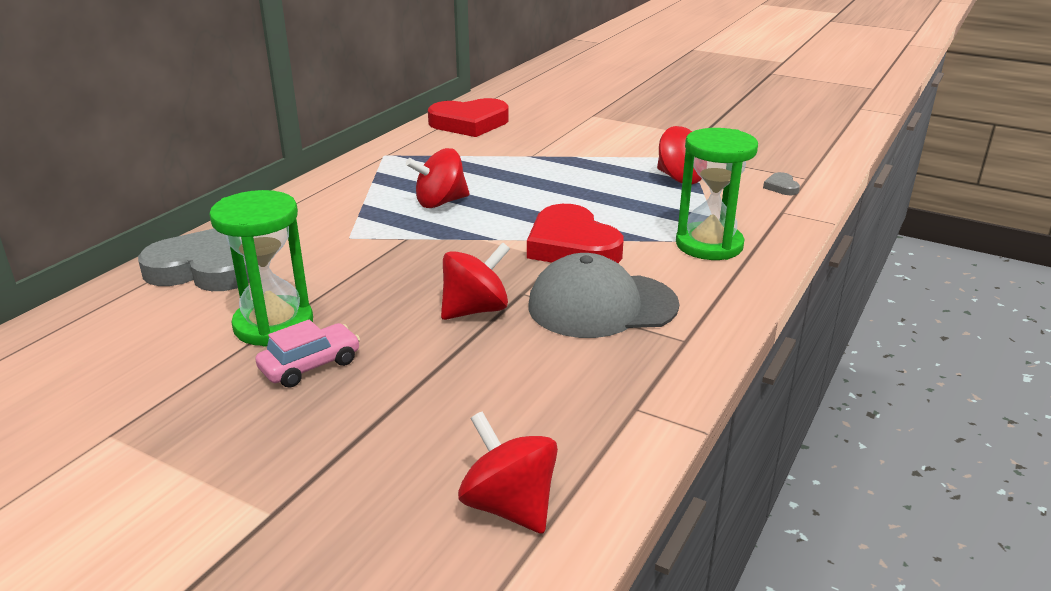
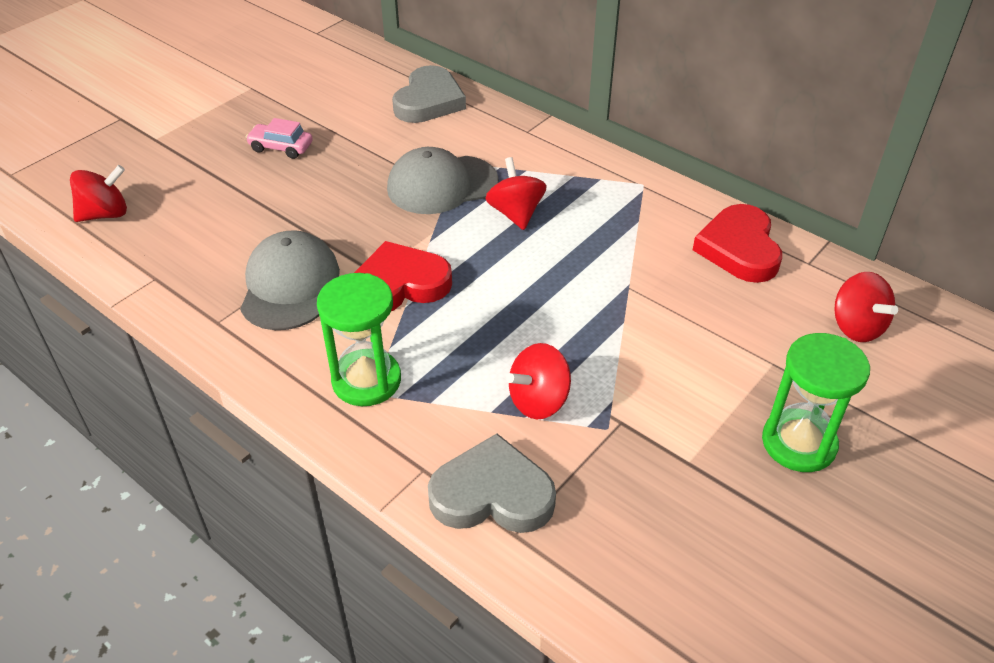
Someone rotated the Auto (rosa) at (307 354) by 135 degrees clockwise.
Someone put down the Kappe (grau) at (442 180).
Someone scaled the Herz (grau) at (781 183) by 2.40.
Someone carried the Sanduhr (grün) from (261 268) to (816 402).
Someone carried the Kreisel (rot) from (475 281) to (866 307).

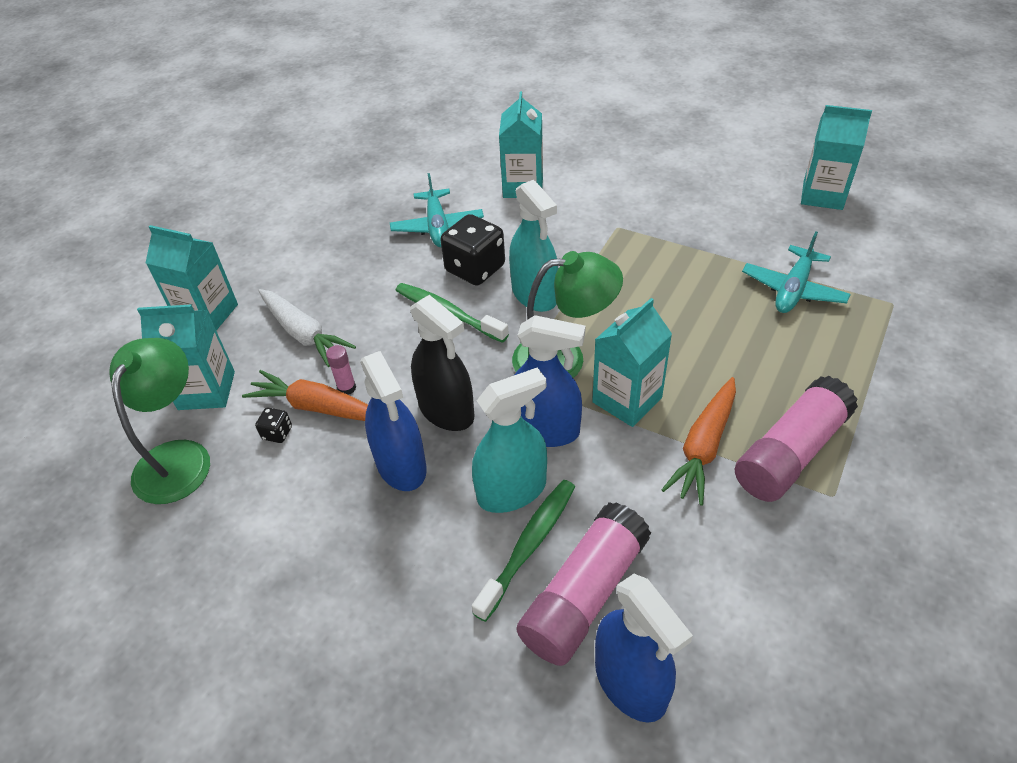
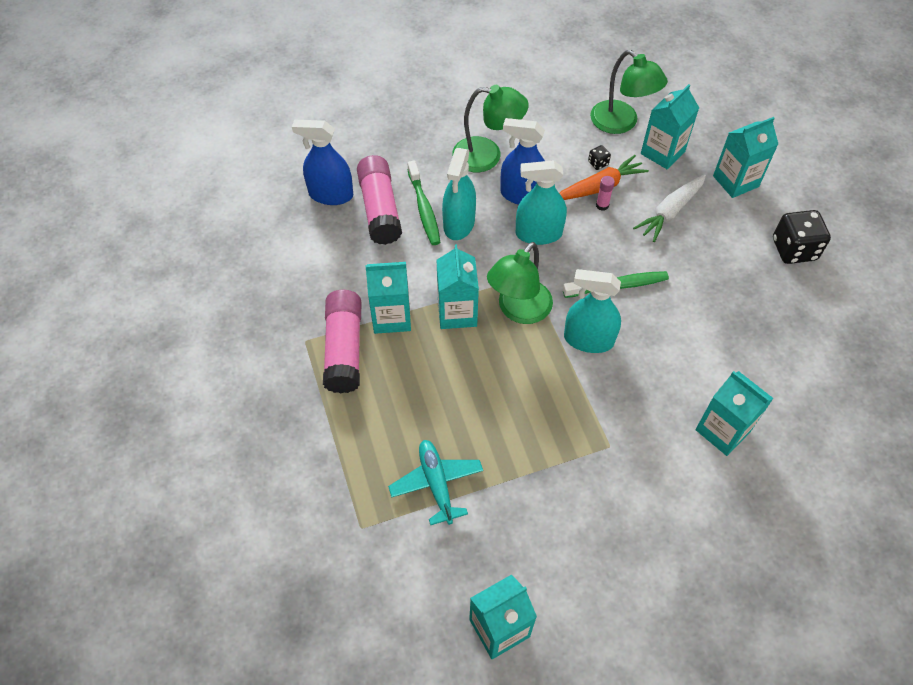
Someone swapped the Karotte (orange) at (698 441) for the Getränkekarton (türkis) at (388 298).
Someone put down the Lampe (grün) at (490 128).
Someone repainted the Sprühflasche (schwarz) at (442 363), which became the Sprühflasche (türkis) at (541 202).
Someone rotated the Karotte (weiß) at (307 328) by 45 degrees counterclockwise.
Someone carried the Spielwürfel (schwarz) from (472 250) to (802 237).
Someone took away the Flugzeug (türkis) at (437 210).
Someone took away the Sprühflasche (blau) at (550 381).

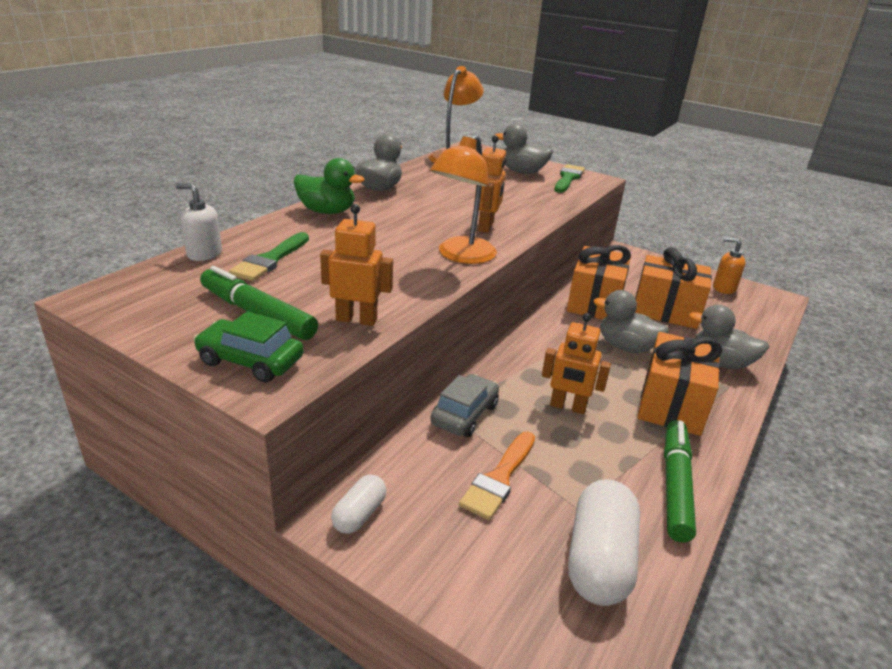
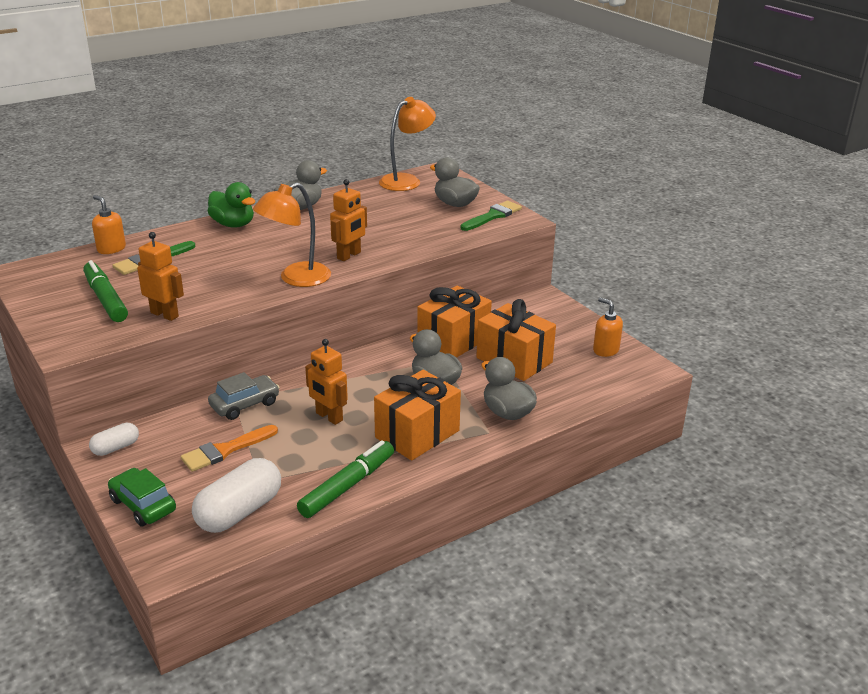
Someone repainted the Seifenspender (weiß) at (199 222), which became the Seifenspender (orange) at (109 224).
Someone carried the Auto (grün) from (248 347) to (142 497).

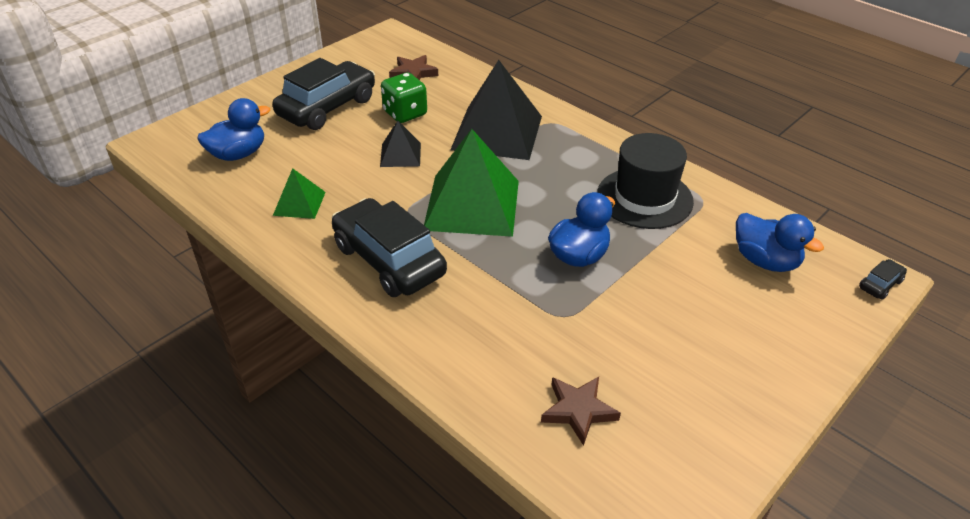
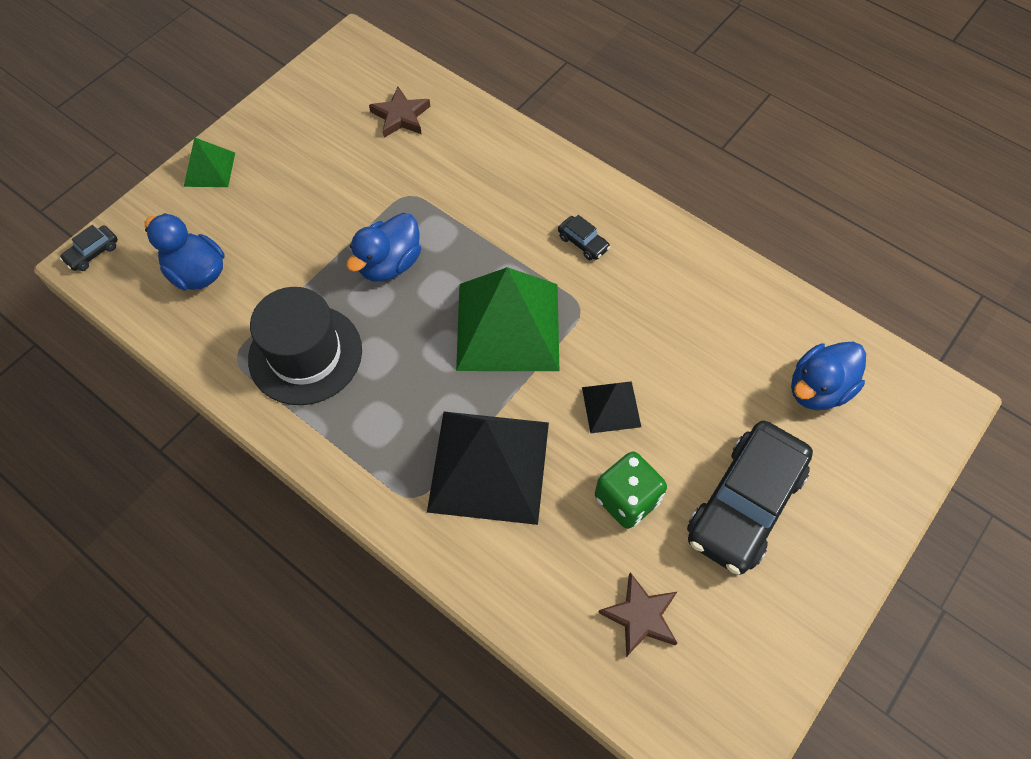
Someone carried the Pyramide (grün) from (299 193) to (209 162).
Someone scaled the Auto (schwarz) at (389 247) by 0.41.

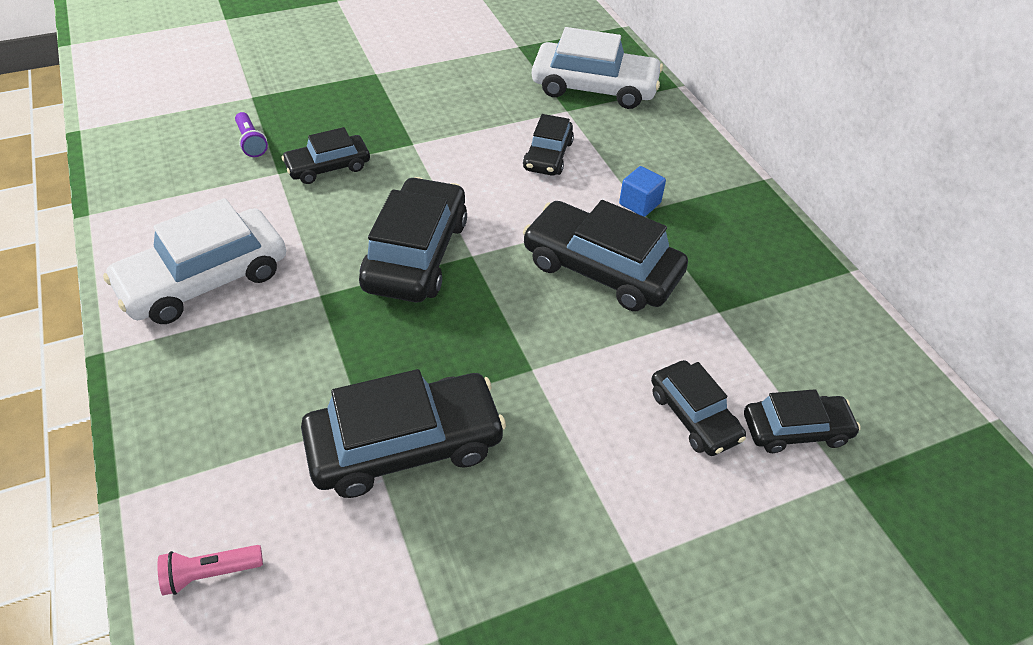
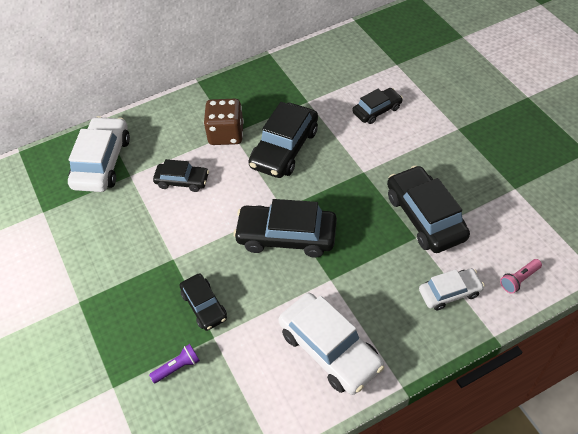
Someone swapped the Kubus (blau) at (642 191) for the Spielwürfel (braun) at (224 122).
Someone put down the Auto (weiß) at (452 289).
Someone rotated the Taschenlampe (rosa) at (210 570) by 75 degrees clockwise.
Someone took away the Auto (schwarz) at (802 421).

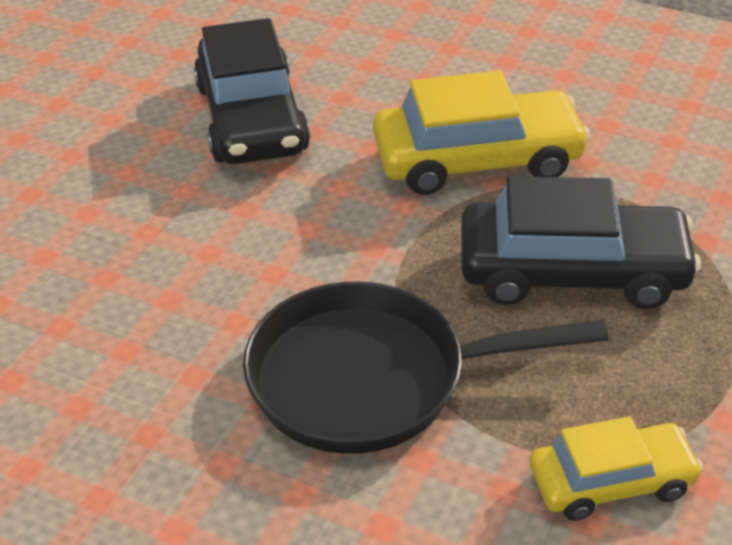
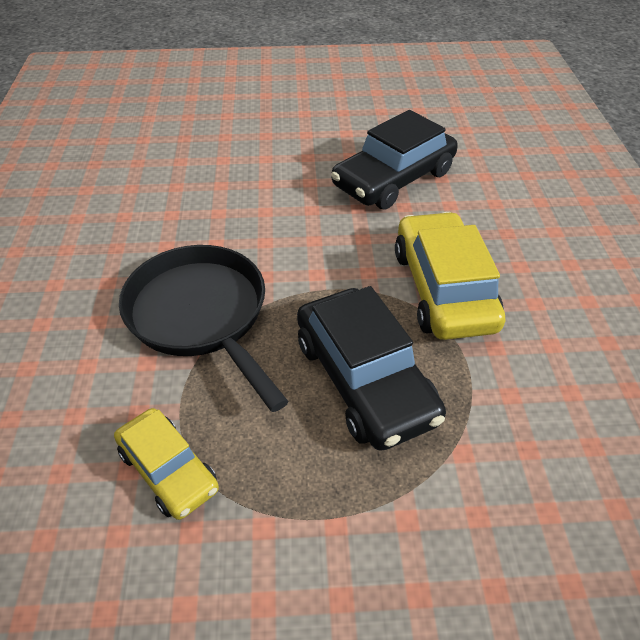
Someone rotated the Auto (gelb) at (481 132) by 150 degrees counterclockwise.

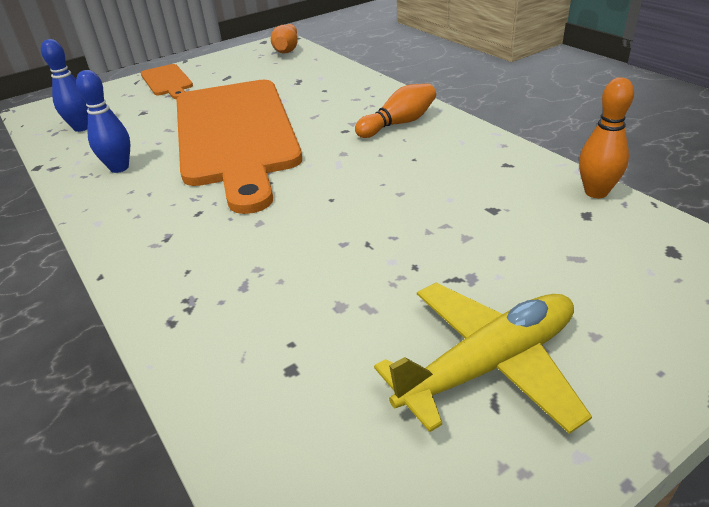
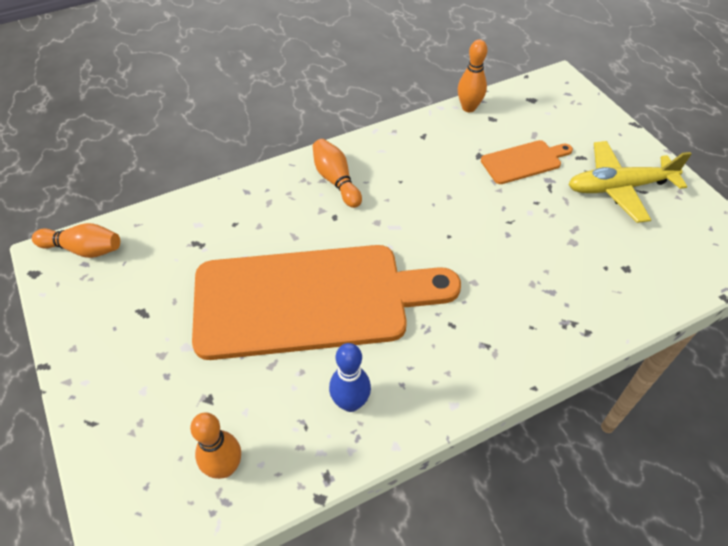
Someone repainted the Bowlingkegel (blau) at (64 85), which became the Bowlingkegel (orange) at (215 445).
Someone carried the Schneidebrett (orange) from (167 81) to (527 162).
Someone rotated the Flugzeug (gelb) at (483 358) by 75 degrees counterclockwise.

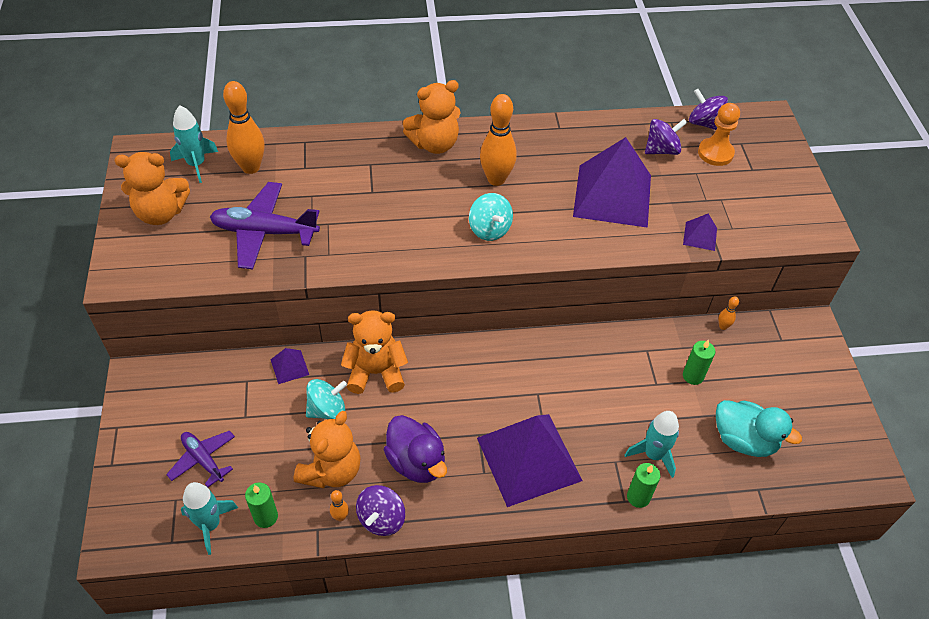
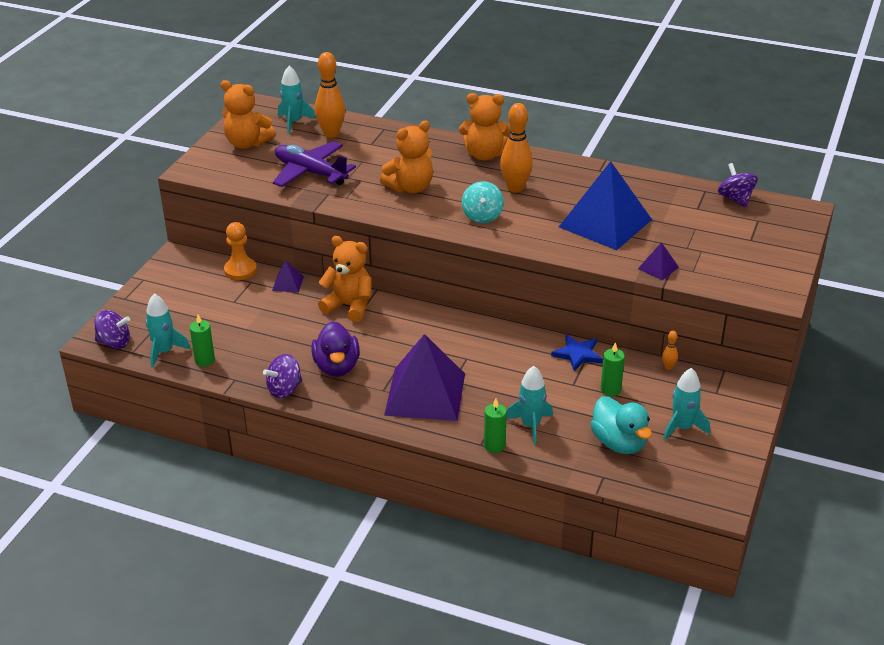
Someone carried the Kreisel (lila) from (666 137) to (112 329).
Someone carried the Bauer (orange) from (719 134) to (240 251).
Someone carried the Teddybär (orange) from (327 449) to (406 156).
Someone put down the Stern (blau) at (577 353).
Someone repainted the Pyramide (lila) at (612 182), which became the Pyramide (blau) at (605 205).
Someone put down the Rakete (türkis) at (686 404).
Someone took away the Flugzeug (lila) at (200 458).
Someone took away the Kreisel (türkis) at (326 399).
Someone took away the Bowlingkegel (orange) at (339 506).

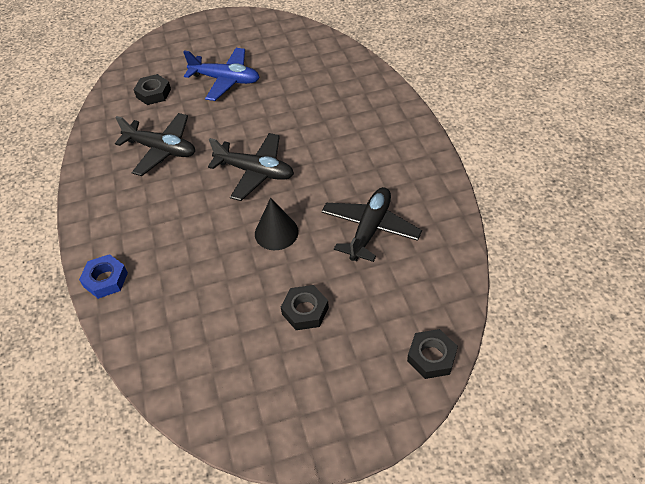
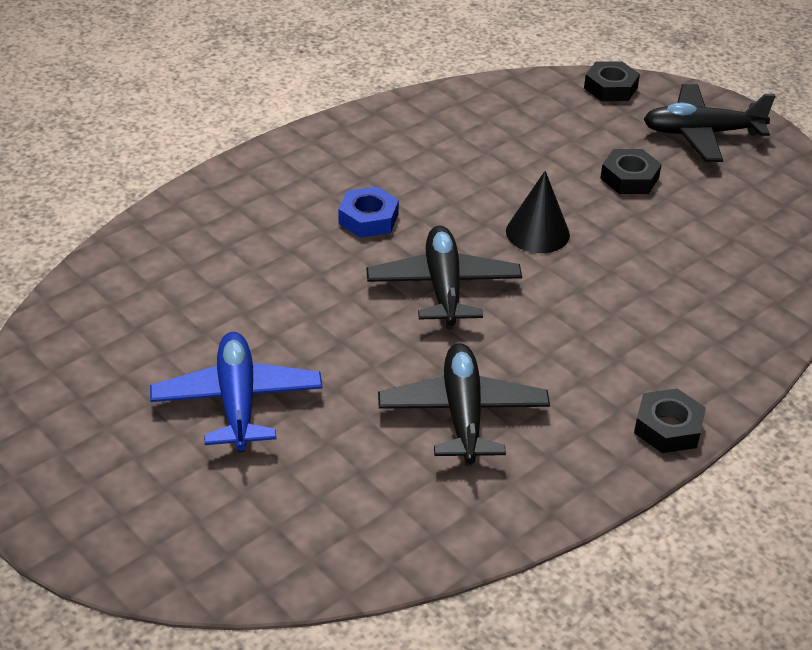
Someone carried the Sechskantmutter (blau) from (103 276) to (368 212).
Someone carried the Sechskantmutter (schwarz) from (152 89) to (670 420).
Someone carried the Flugzeug (schwarz) from (371 224) to (709 123).

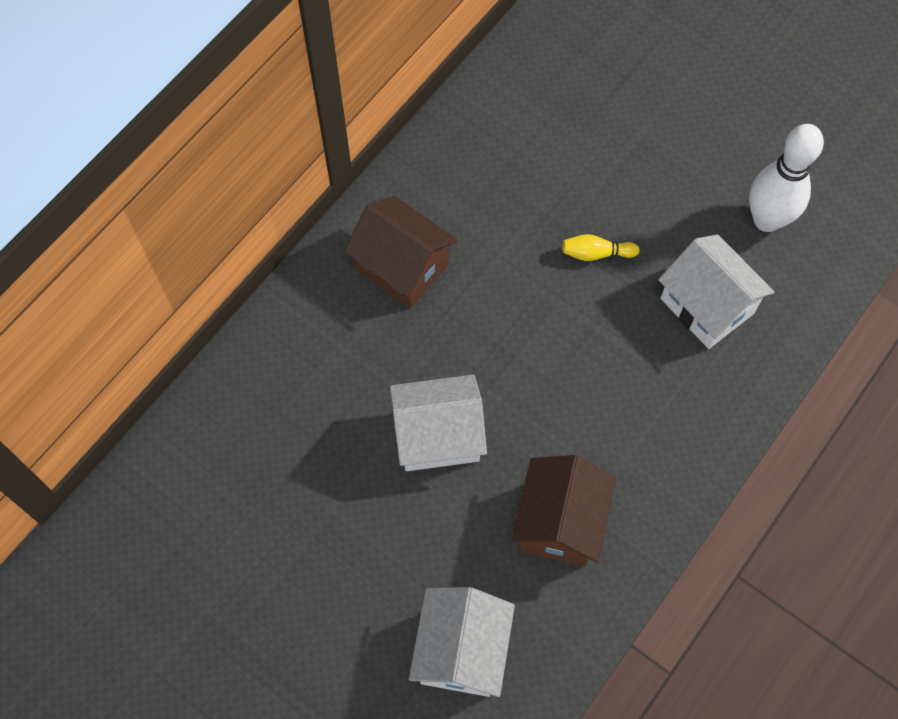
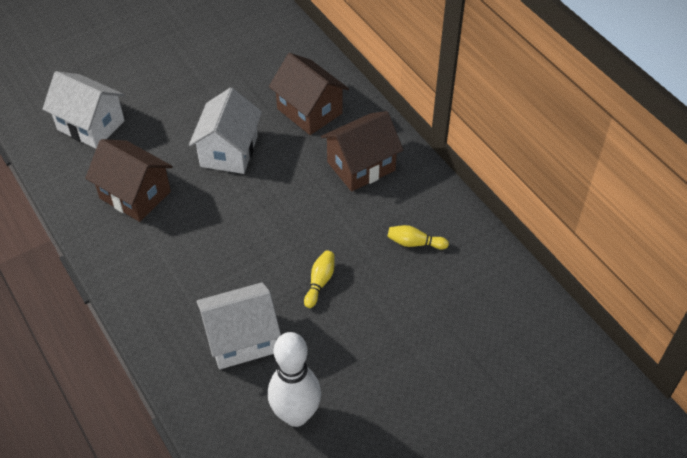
Someone put down the Haus (braun) at (309 94).
Someone put down the Bowlingkegel (gelb) at (418 237).

